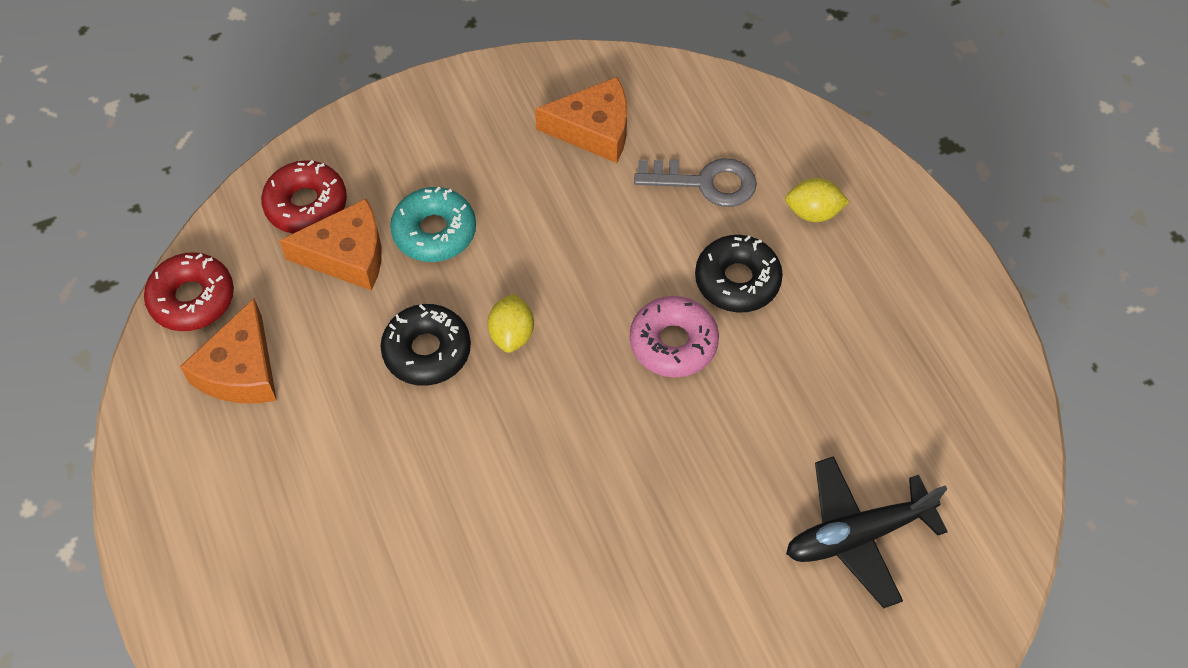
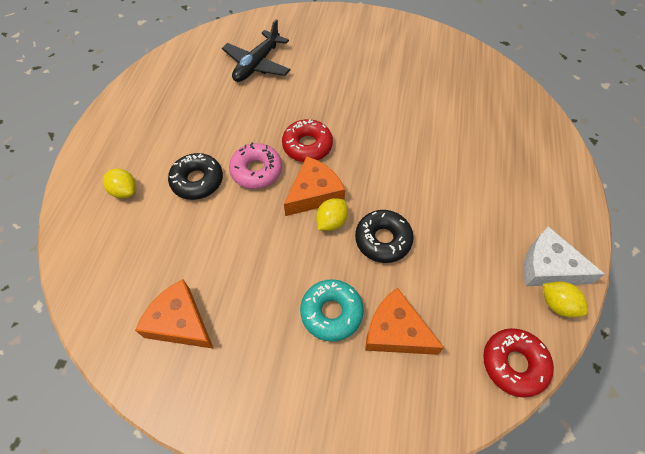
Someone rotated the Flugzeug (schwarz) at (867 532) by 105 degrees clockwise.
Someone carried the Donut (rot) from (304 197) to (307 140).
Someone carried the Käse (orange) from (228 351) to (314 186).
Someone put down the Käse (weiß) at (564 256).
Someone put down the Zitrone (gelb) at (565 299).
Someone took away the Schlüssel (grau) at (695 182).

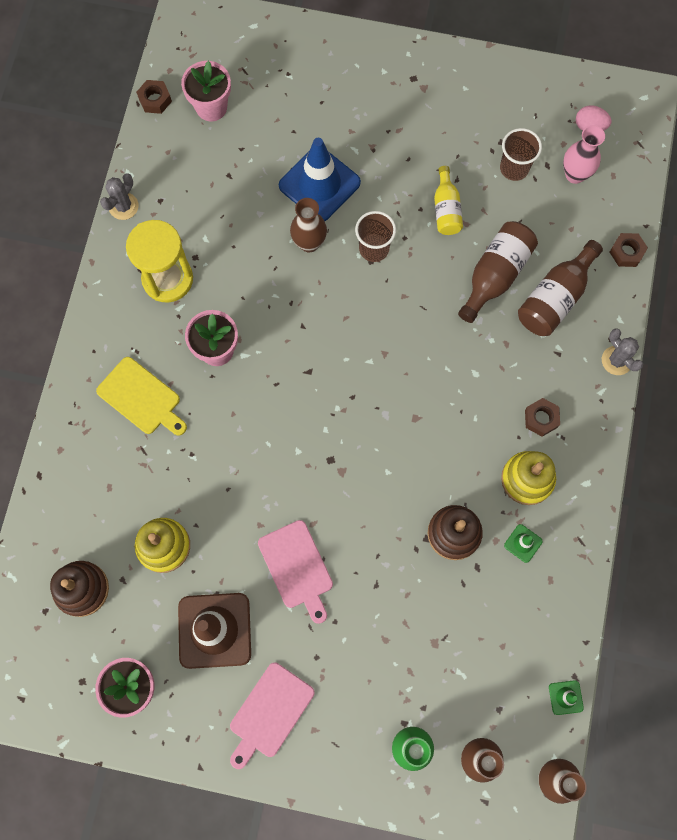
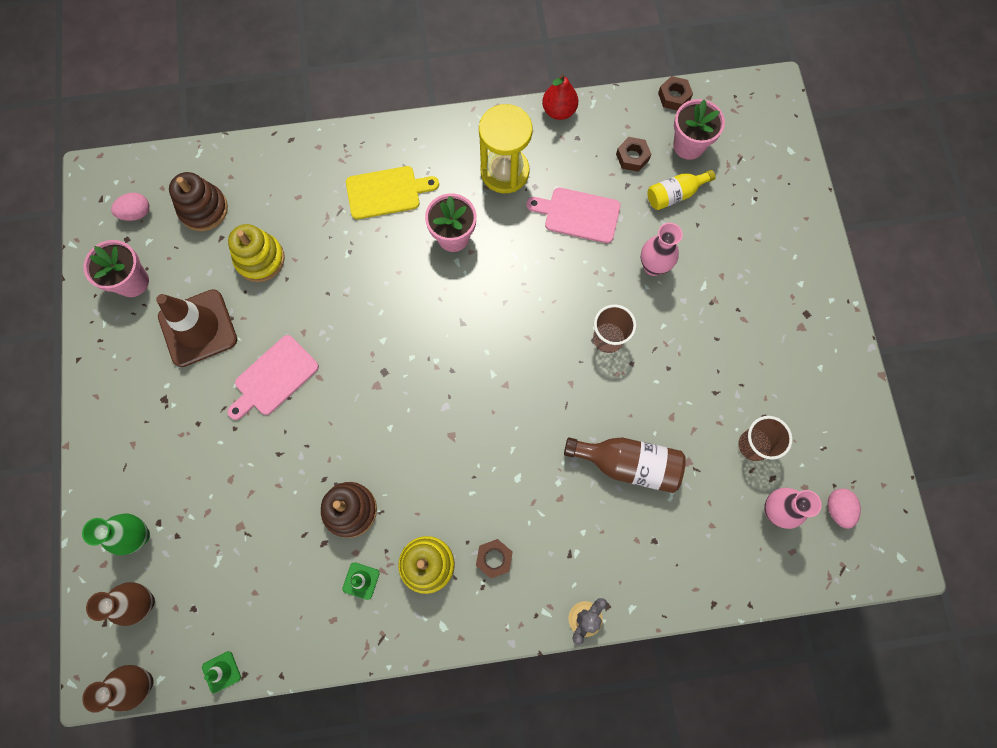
Someone put down the Ei (rosa) at (130 207).
Someone rotated the Schneidebrett (gelb) at (141 396) by 120 degrees counterclockwise.
Someone carried the Schneidebrett (rosa) from (272 716) to (573 215).
Someone swapped the Kaktus (grau) at (119 196) for the Birne (rot) at (560 97).
Someone carried the Sechskantmutter (braun) from (628 250) to (633 154).
Someone swapped the Leitkegel (blau) at (320 179) for the Vase (rosa) at (662 249).
Someone carried the Flasche (gelb) from (448 200) to (681 190).
Someone took away the Vase (braun) at (308 225).
Someone took away the Flasche (braun) at (560 288).

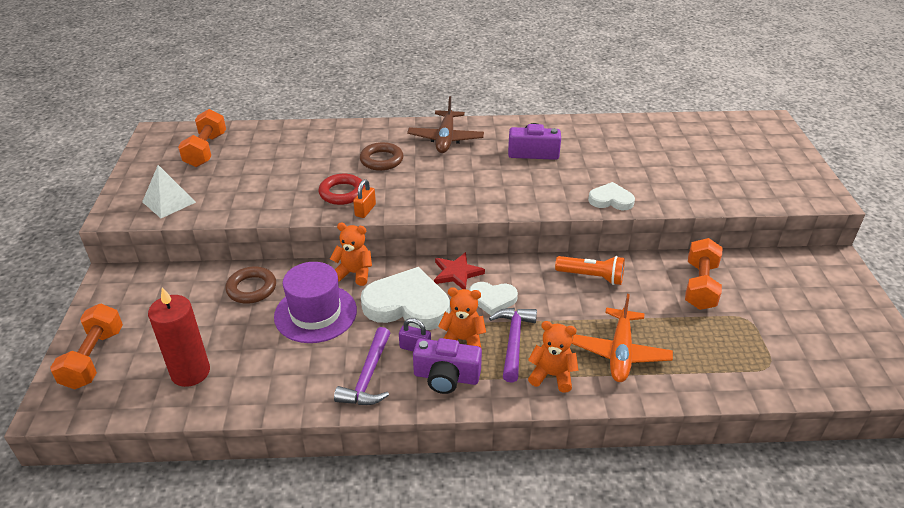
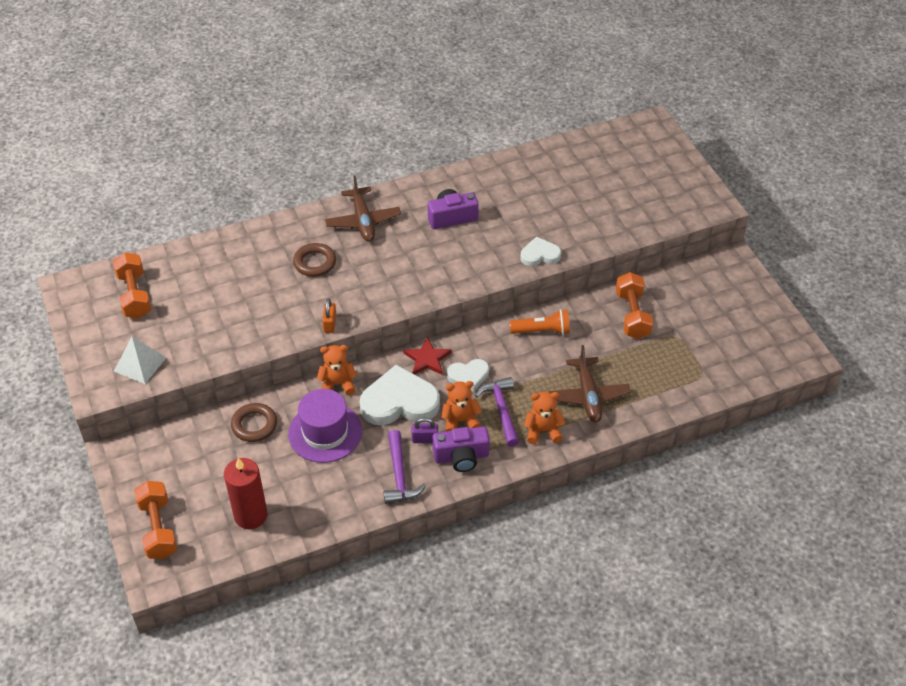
Someone repainted the Flugzeug (orange) at (622 338), which became the Flugzeug (braun) at (589 384).
Someone took away the Ring (rot) at (341 189).

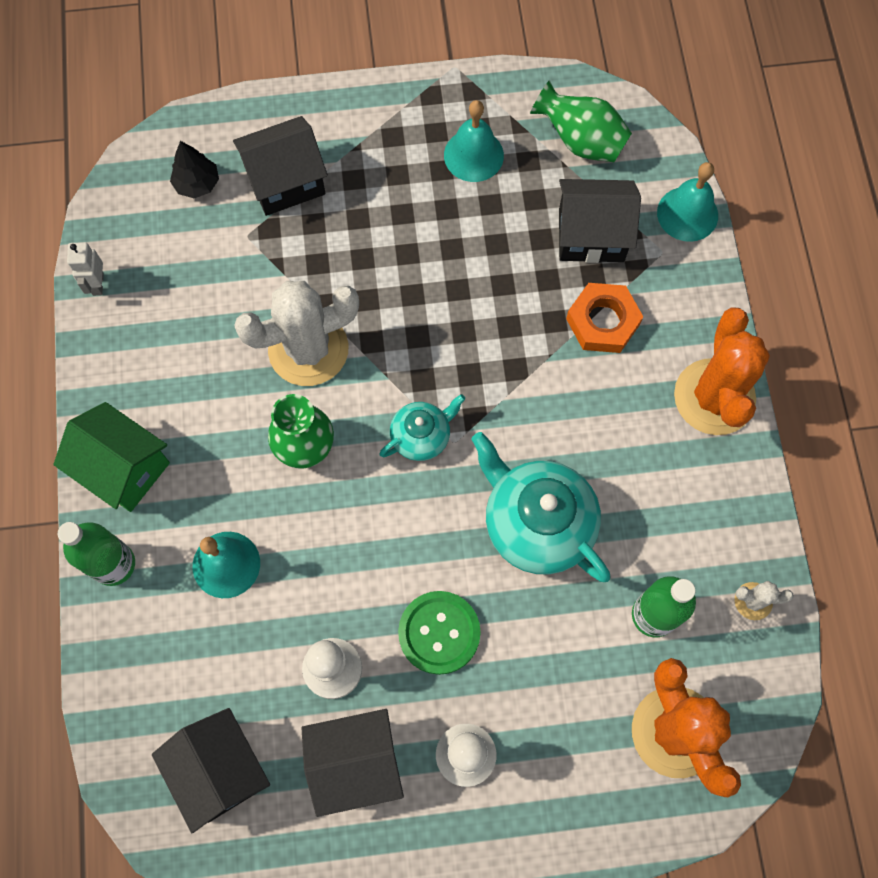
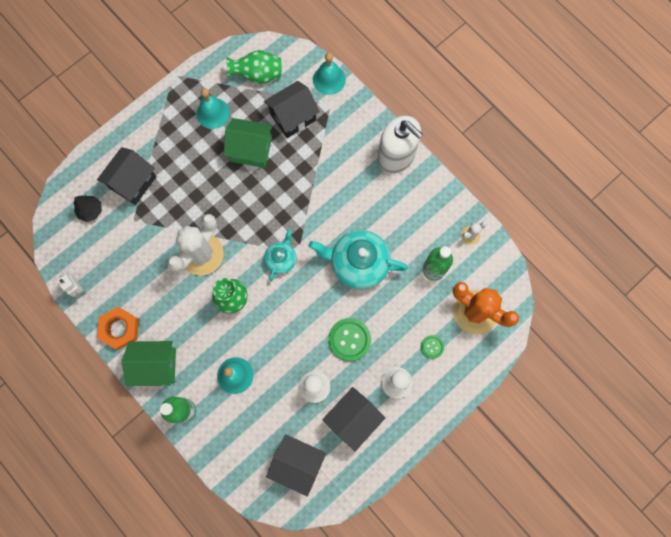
Someone carried the Sechskantmutter (orange) from (604 318) to (118 328).
Someone put down the Haus (grün) at (248 143).
Someone swapped the Kaktus (orange) at (722 371) for the Seifenspender (weiß) at (400 145).
Someone put down the Knopf (grün) at (432 347).

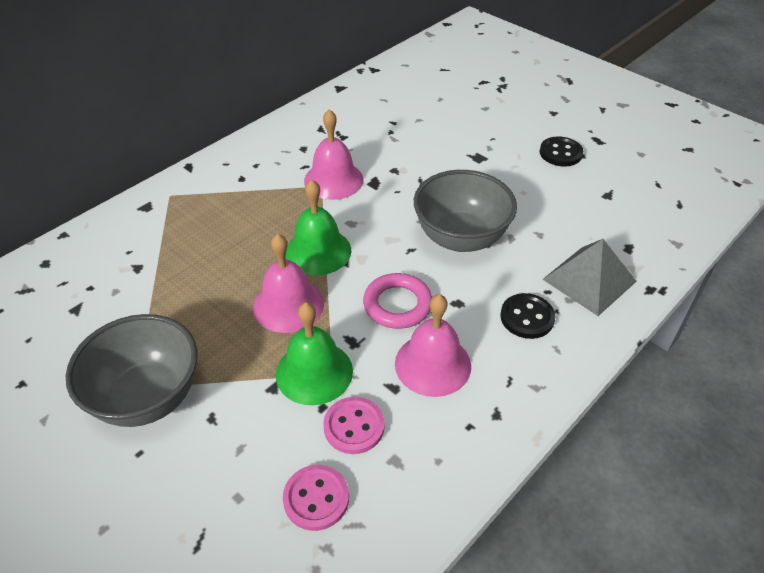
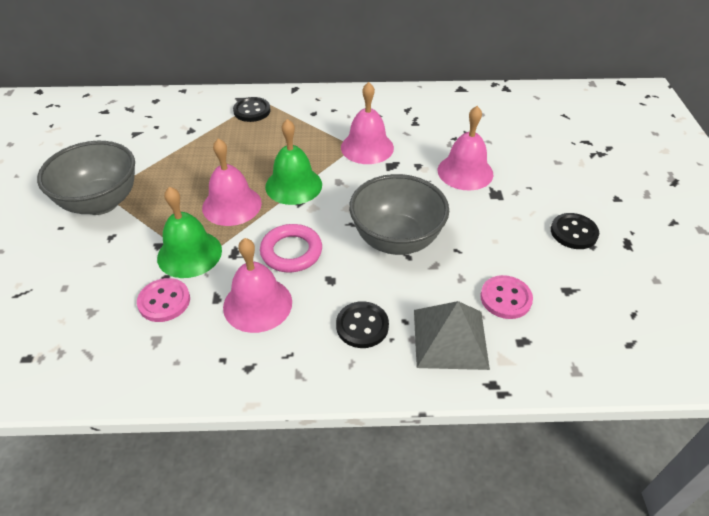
Someone put down the Knopf (schwarz) at (252 109).
Someone put down the Glocke (rosa) at (466 148).
Someone carried the Knopf (rosa) from (316 498) to (506 297).

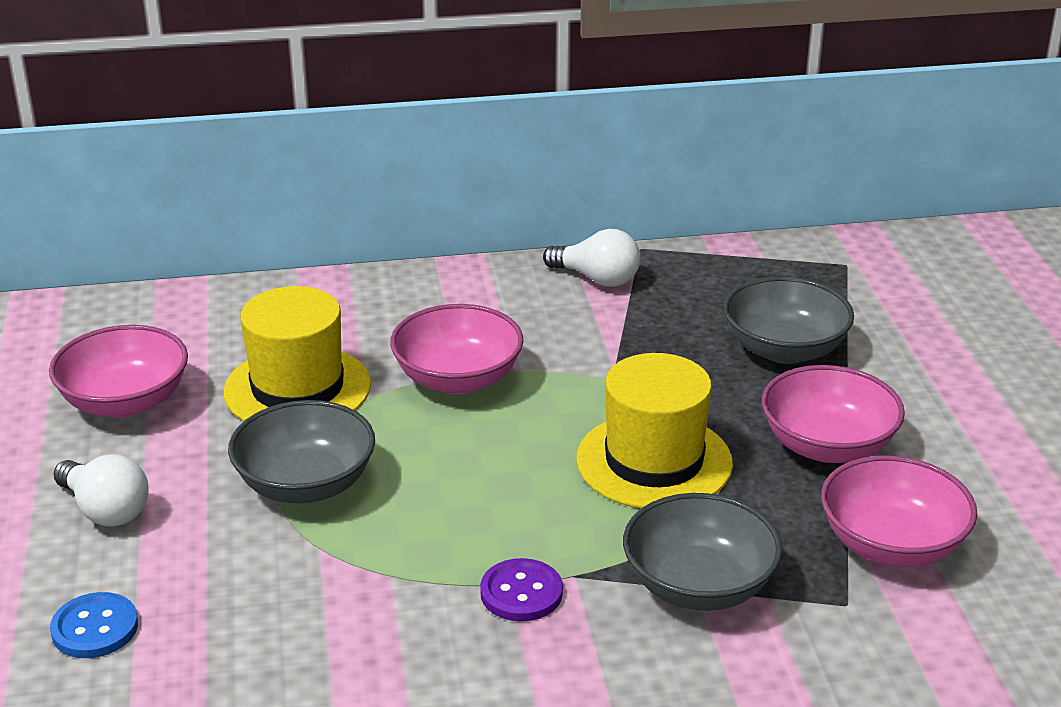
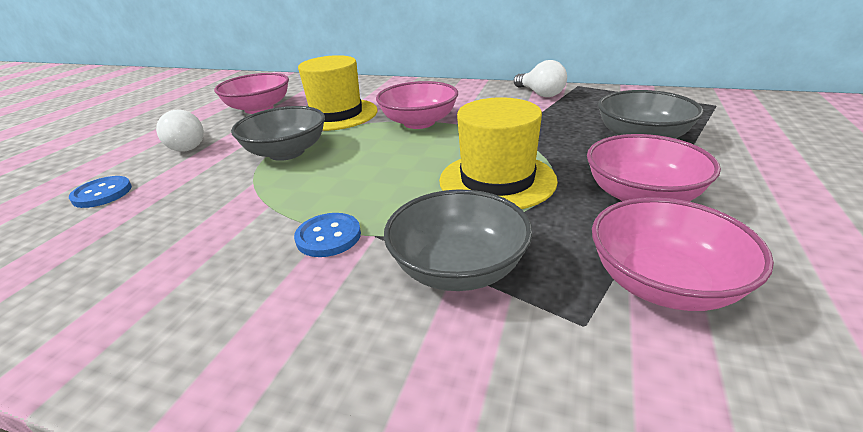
Someone repainted the Knopf (lila) at (521 589), which became the Knopf (blau) at (327 235).

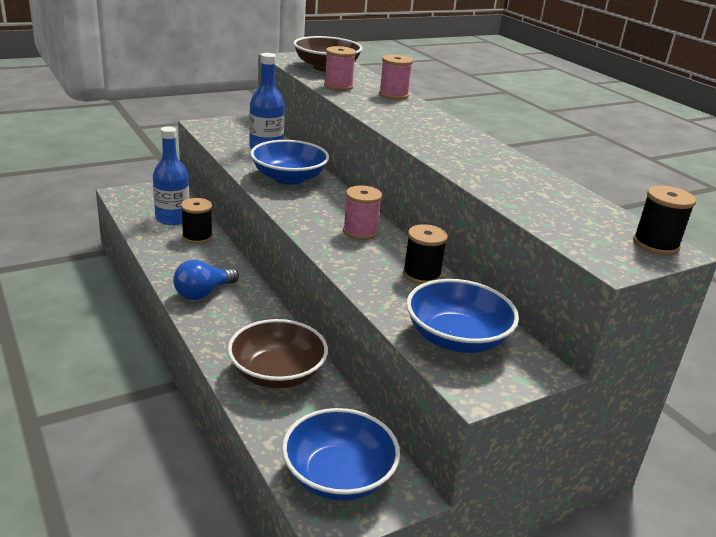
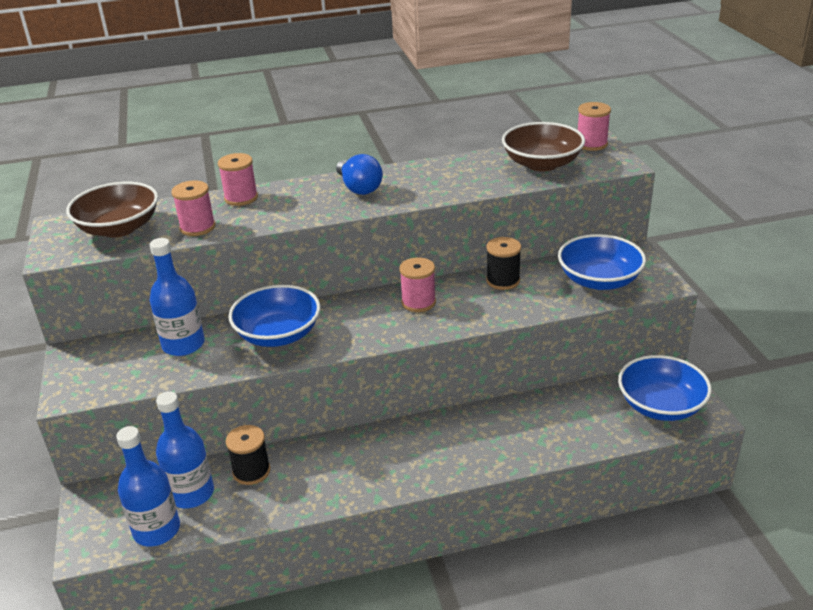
Someone put down the Flasche (blau) at (148 486).
Someone carried the Glühbirne (blau) from (206 279) to (359 174).
Someone carried the Schüssel (braun) from (278 353) to (543 146).
Someone repainted the Garnrolle (schwarz) at (664 220), which became the Garnrolle (rosa) at (594 126).

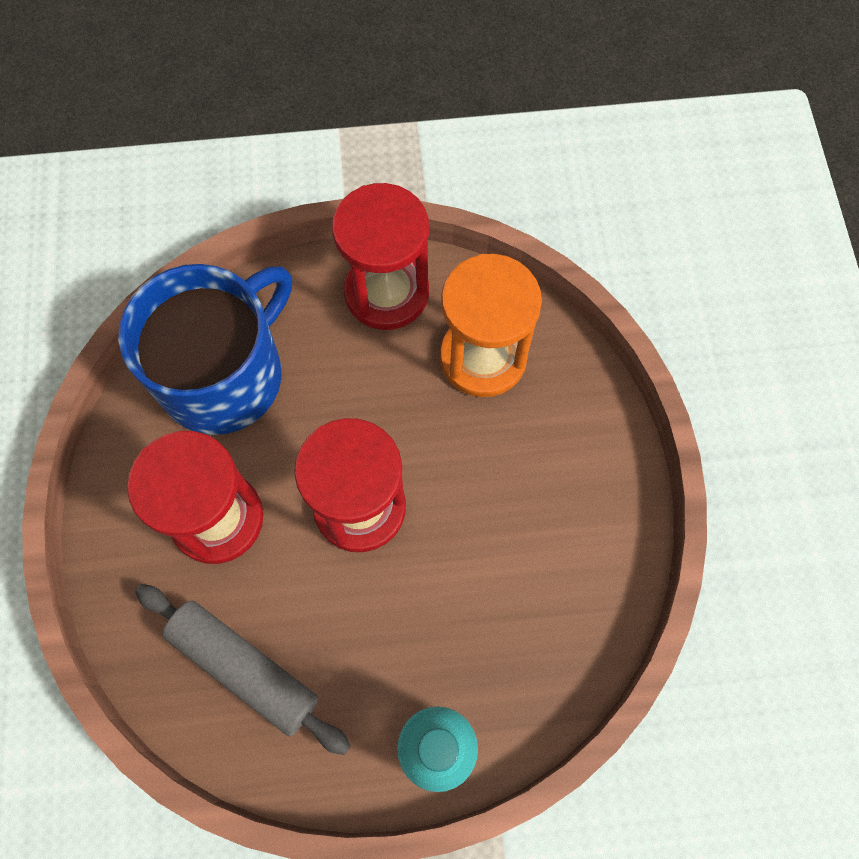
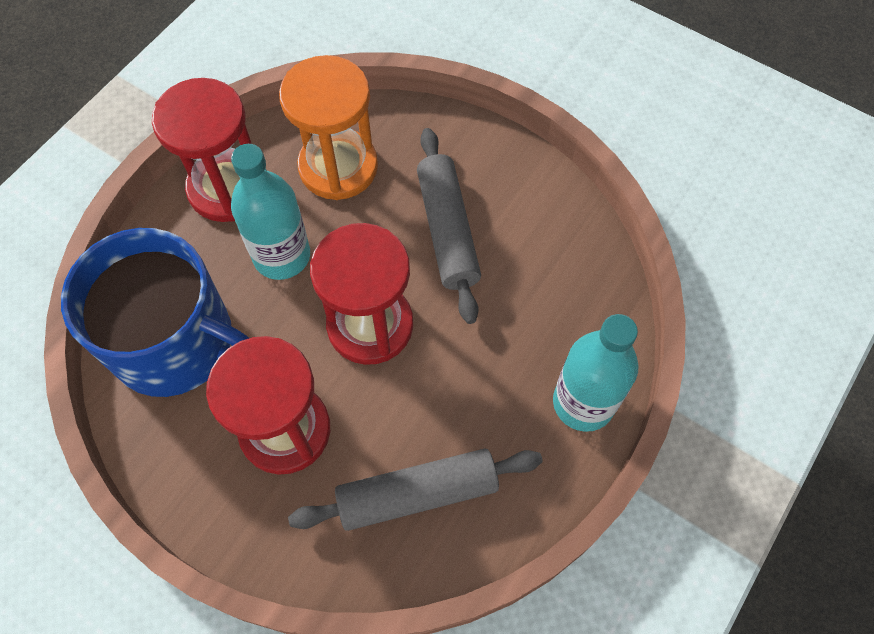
Someone rotated the Tasse (blau) at (205 349) by 120 degrees clockwise.
Someone put down the Flasche (türkis) at (270 212).
Someone put down the Nudelholz (grau) at (449 226).

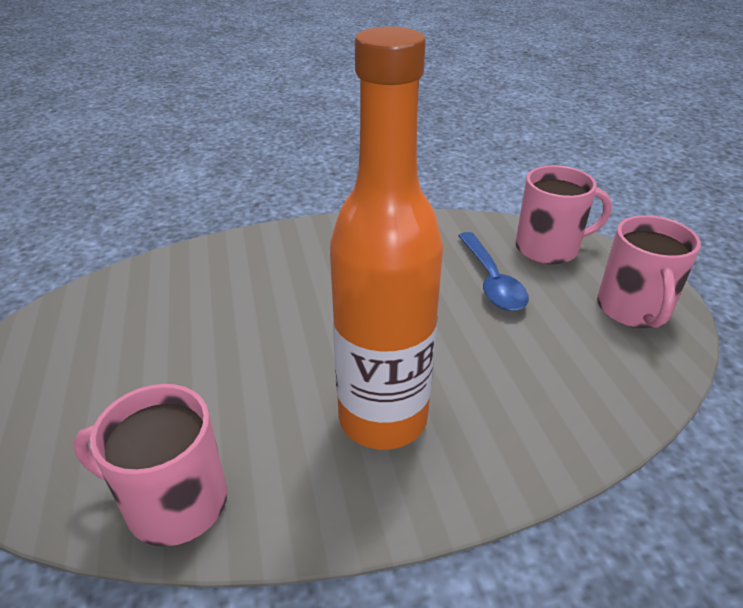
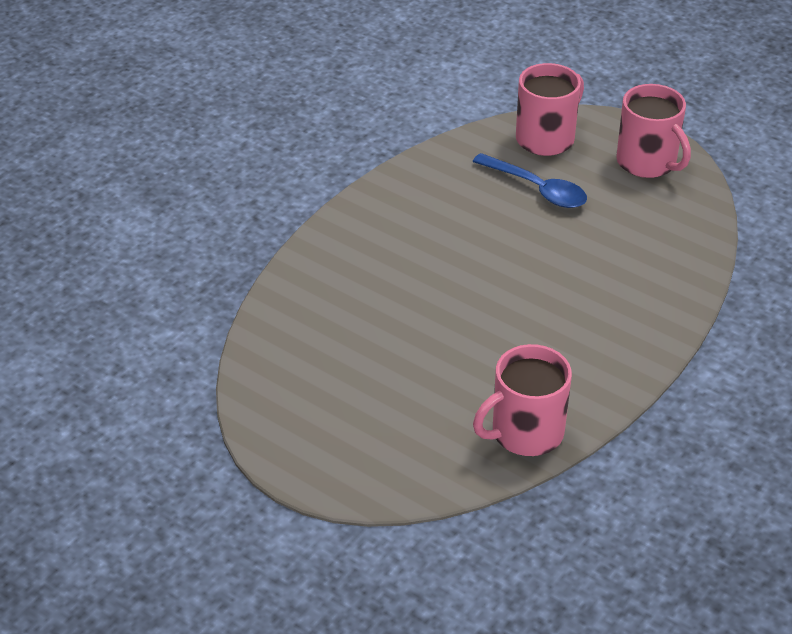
Someone took away the Flasche (orange) at (386 238).

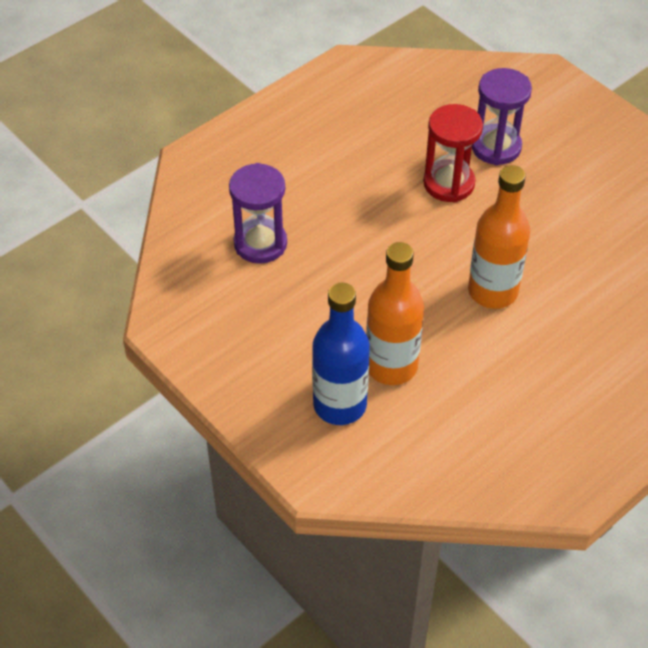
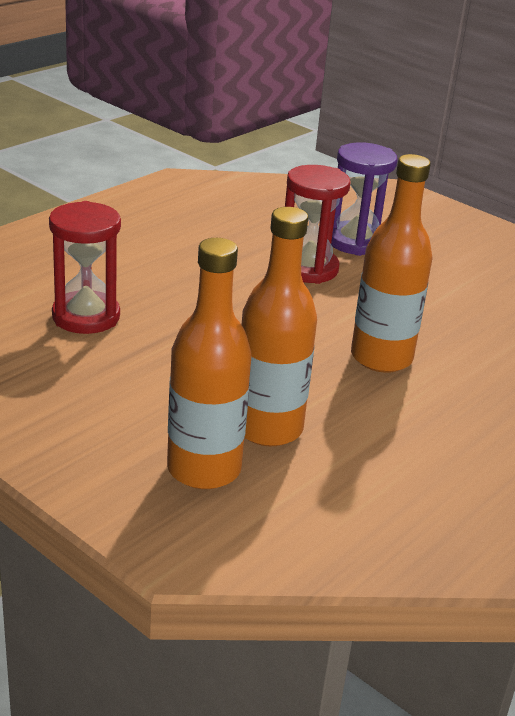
Someone repainted the Sanduhr (lila) at (258 213), which became the Sanduhr (rot) at (85 267).
Someone repainted the Flasche (blau) at (341 354), which became the Flasche (orange) at (209 363).

